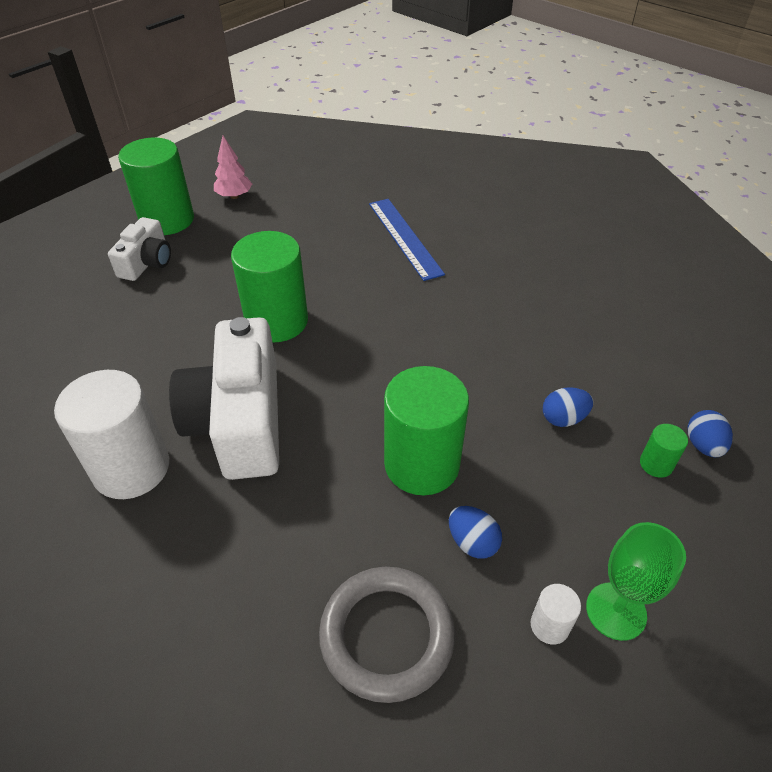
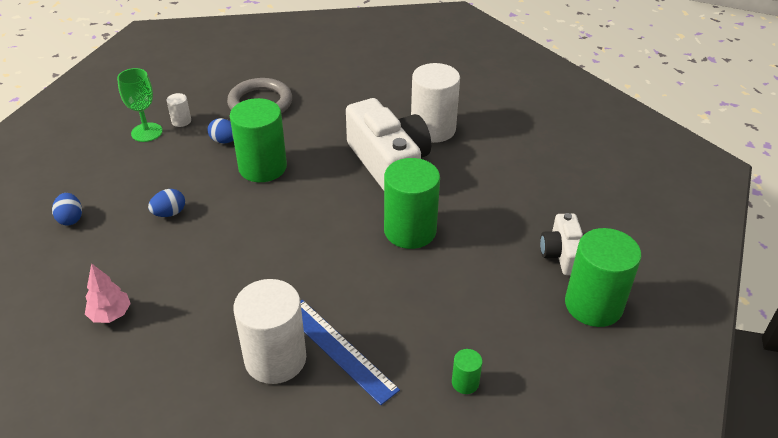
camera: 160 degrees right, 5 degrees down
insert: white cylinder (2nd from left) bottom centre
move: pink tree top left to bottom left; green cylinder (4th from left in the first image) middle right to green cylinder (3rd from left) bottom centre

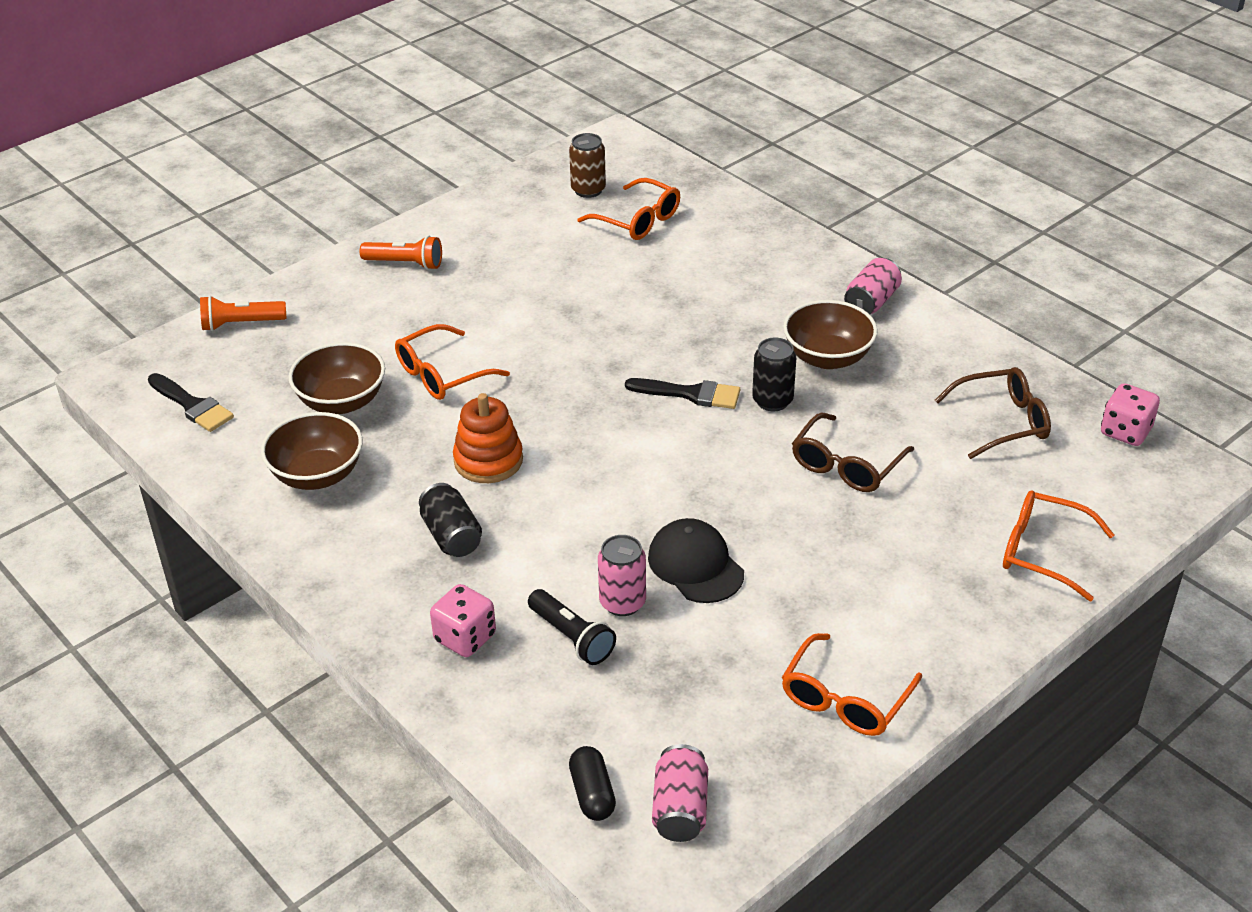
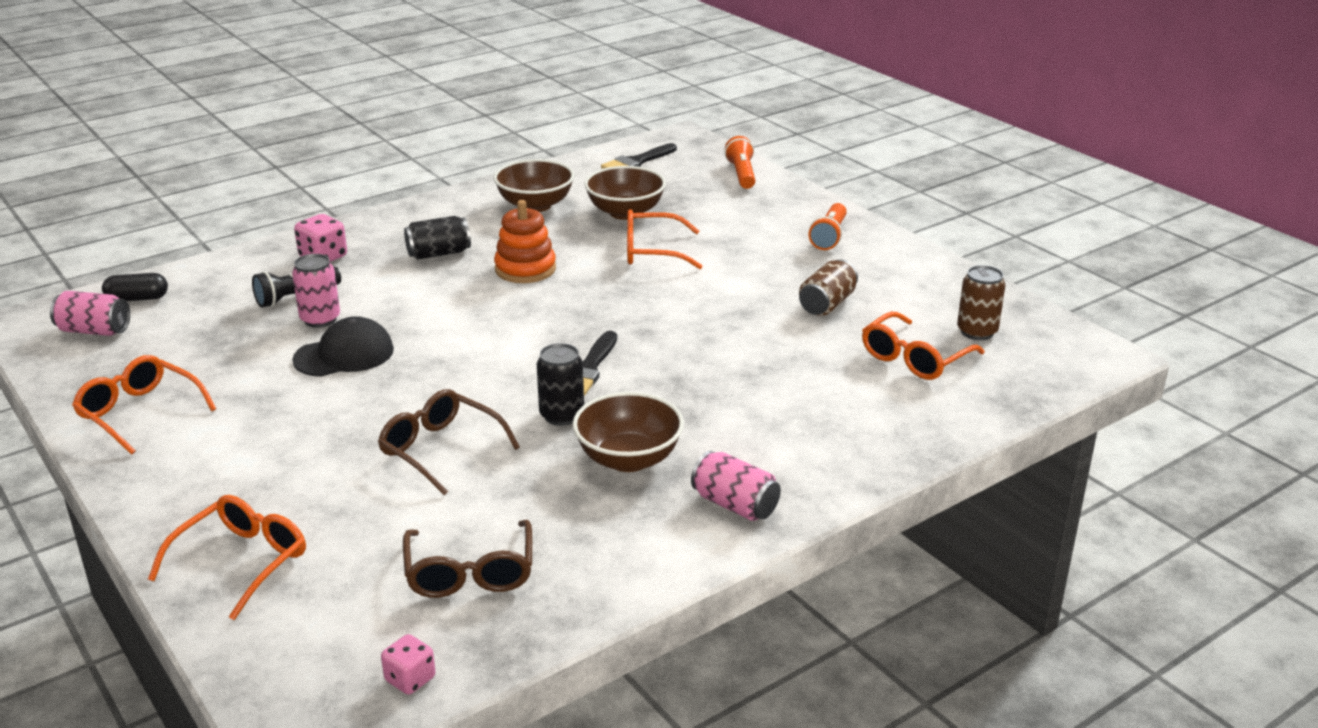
camera: 95 degrees right, 10 degrees down
insert: brown can (1st from left) centre
rotate: orange glasses (1st from left in the first image) centre = top centre 60 degrees counterclockwise
resize: pink dice (2nd from left) middle right = bottom left x0.67

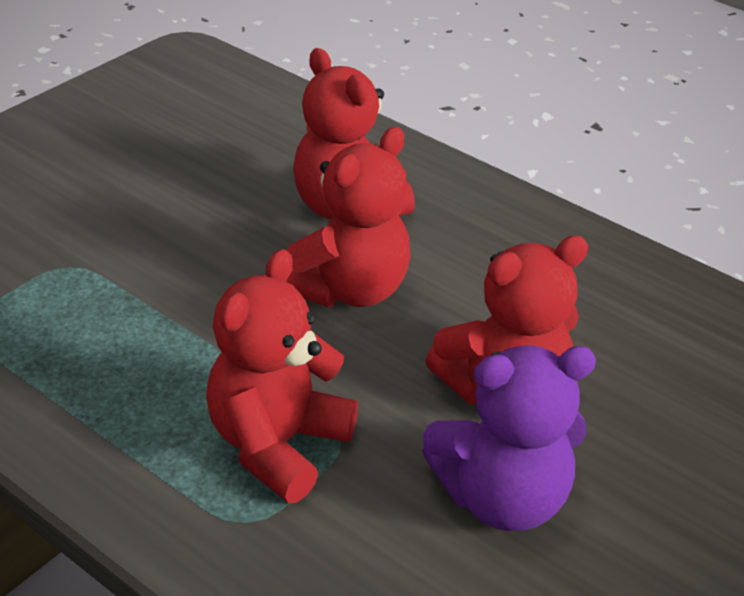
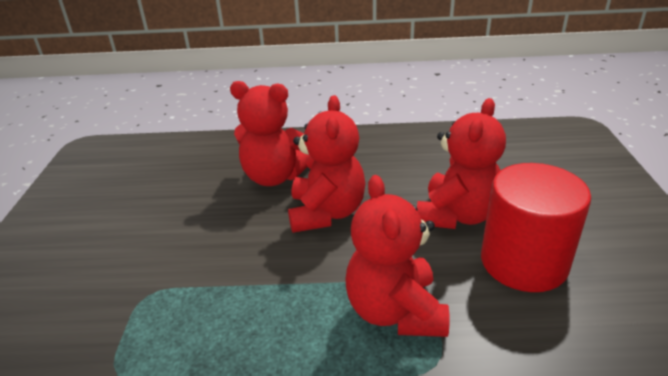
camera: 35 degrees left, 5 degrees down
replace: purple teddy bear bottom right to red cylinder middle right

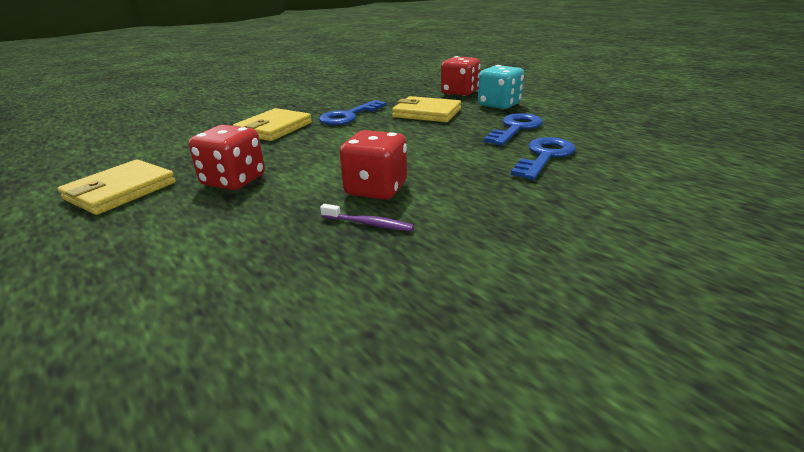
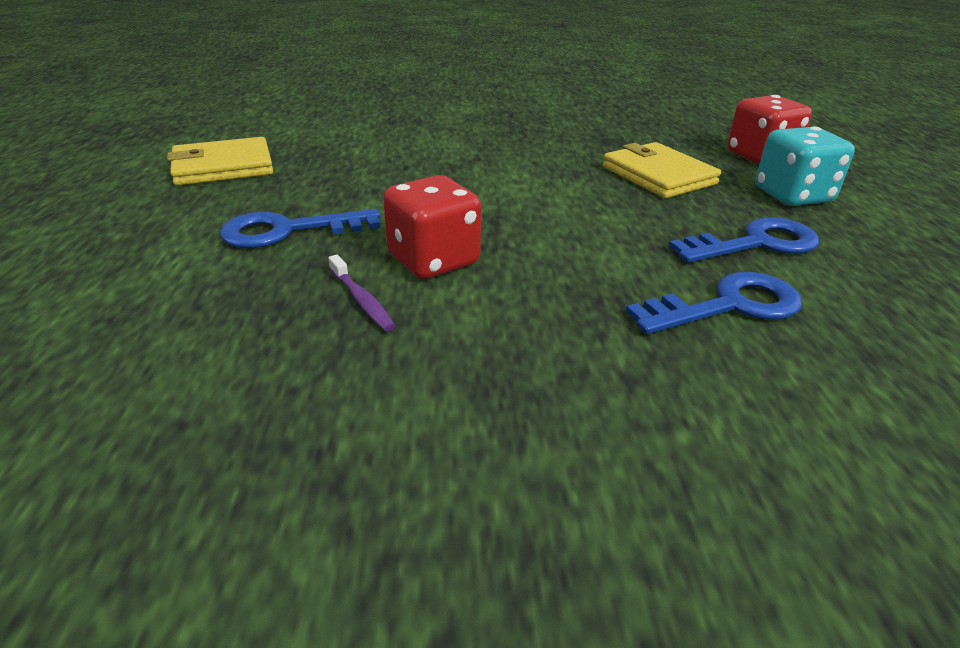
camera: 35 degrees right, 5 degrees up
delete: red dice (1st from left) middle left; yellow wallet (2nd from left) top centre
move: blue key (1st from left) top centre to middle left

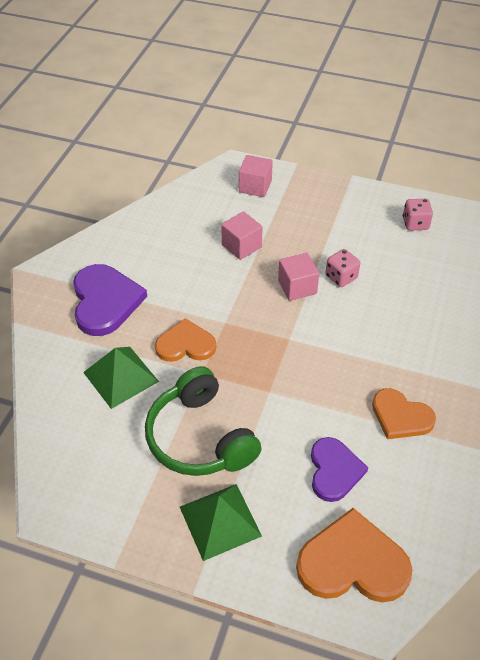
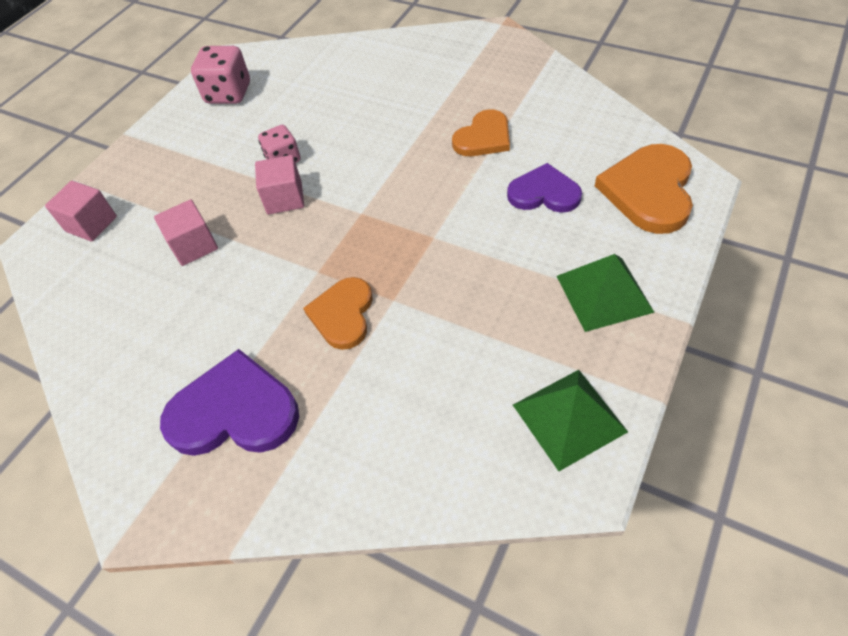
camera: 75 degrees left, 5 degrees up
delete: green headphones centre
move: green pyramid (1st from left) middle left to middle right
resize: pink dice (2nd from left in the first image) top right = top left x1.52

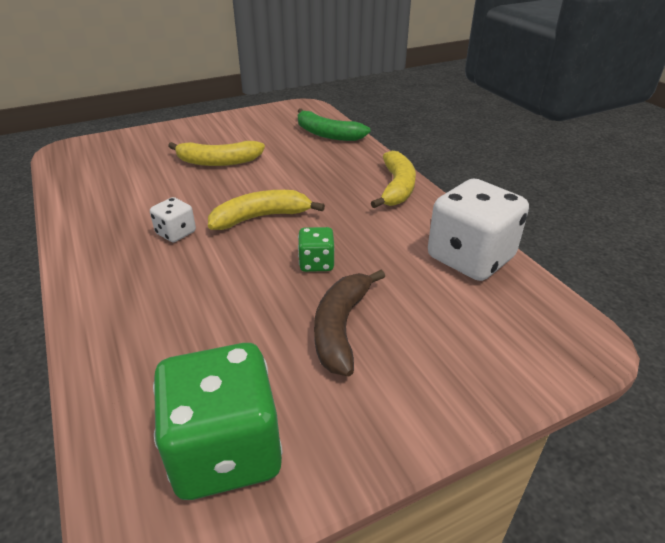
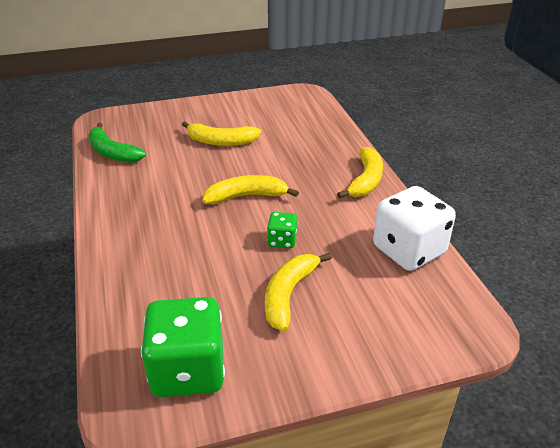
camera: 10 degrees right, 0 degrees up
delete: white dice (1st from left) middle left
move: green banana top centre to top left
recolor: brown banana centre to yellow banana (3rd from left) centre

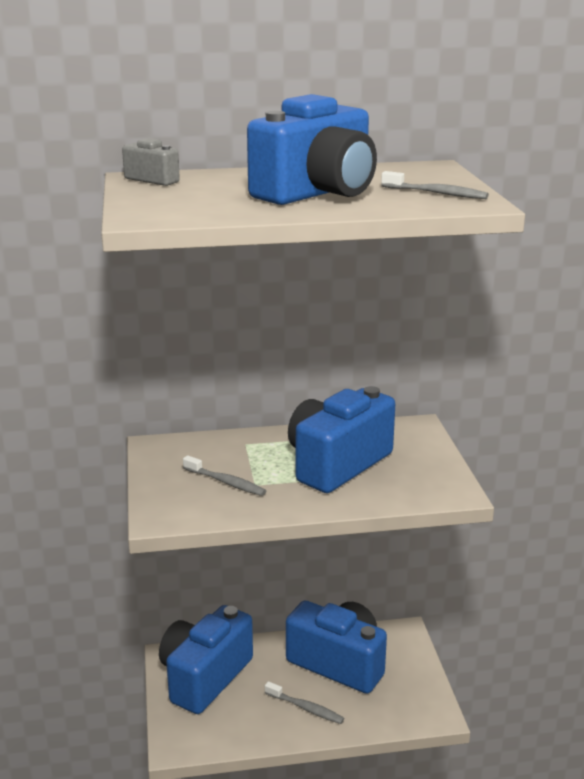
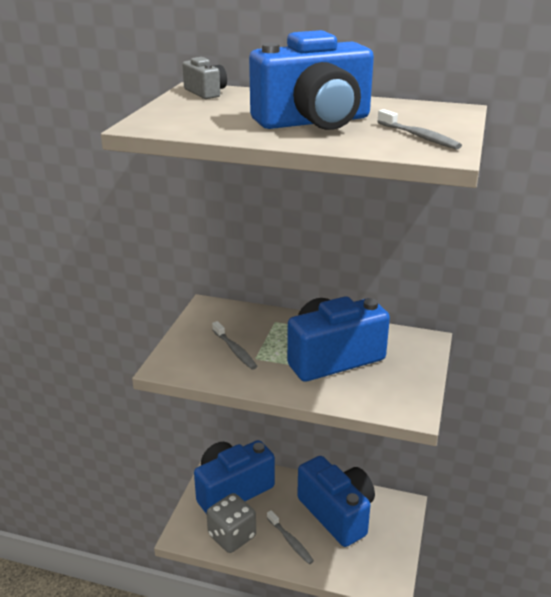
camera: 25 degrees right, 5 degrees up
insert: grey dice bottom centre

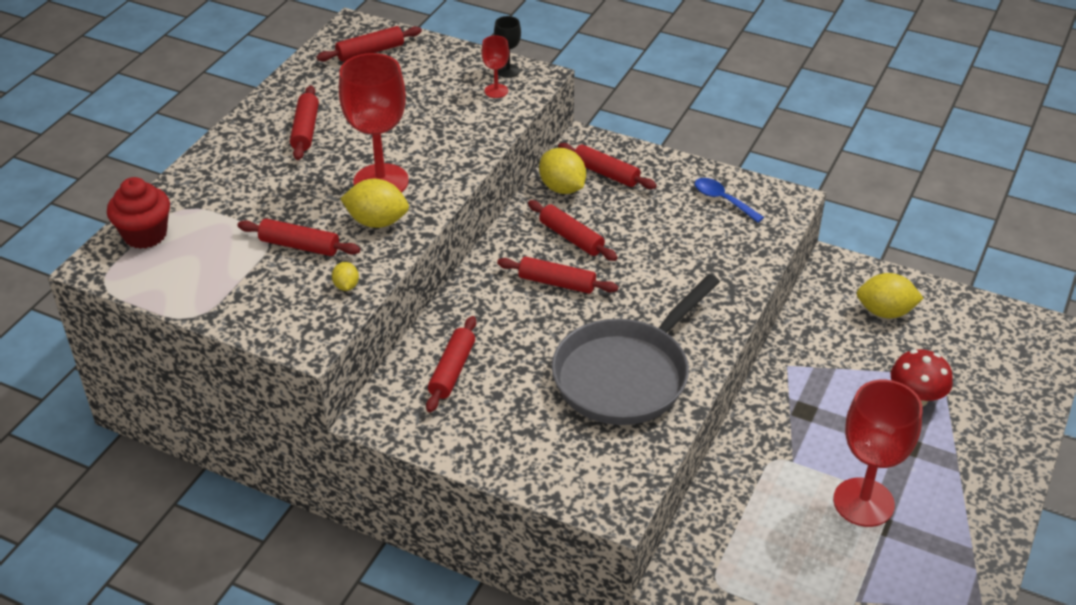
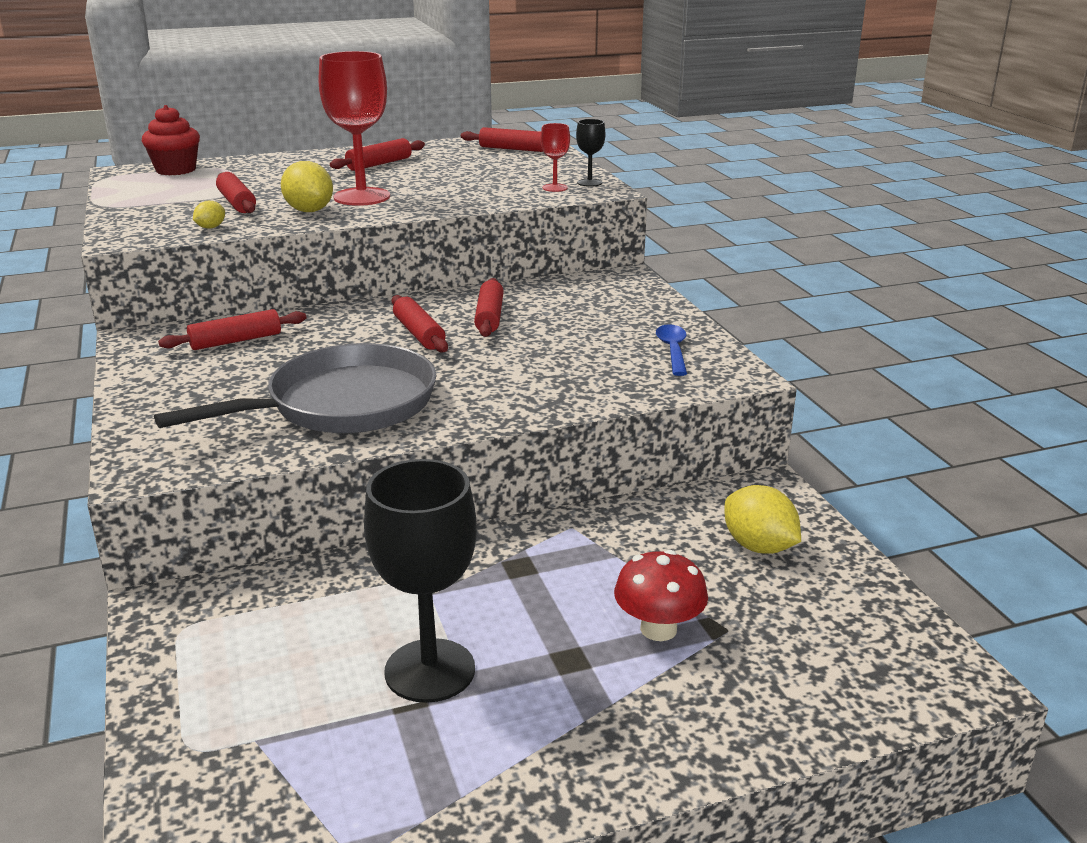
camera: 45 degrees right, 15 degrees down
delete: yellow lemon (3rd from left) top centre; red rolling pin (7th from left) top centre
recolor: red goblet (3rd from left) bottom right to black goblet (1st from left) bottom centre
rotate: grey pan centre = middle left 150 degrees clockwise

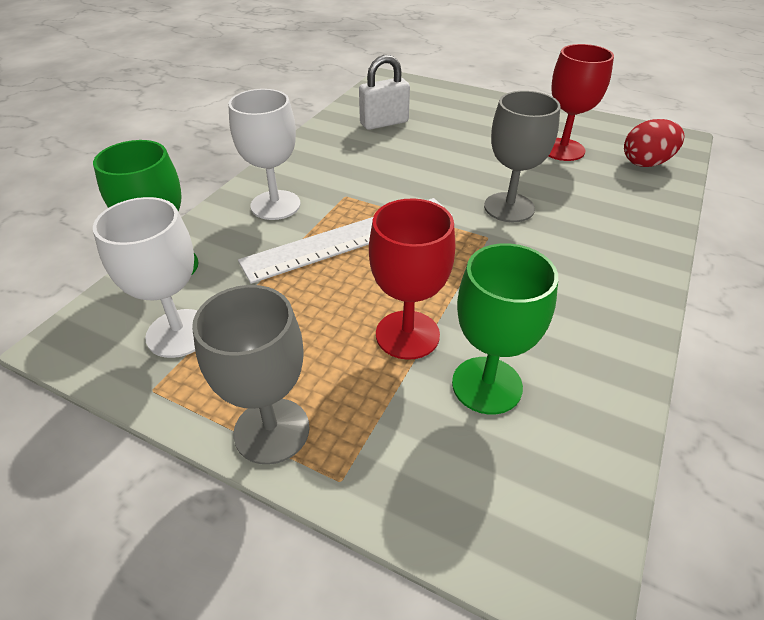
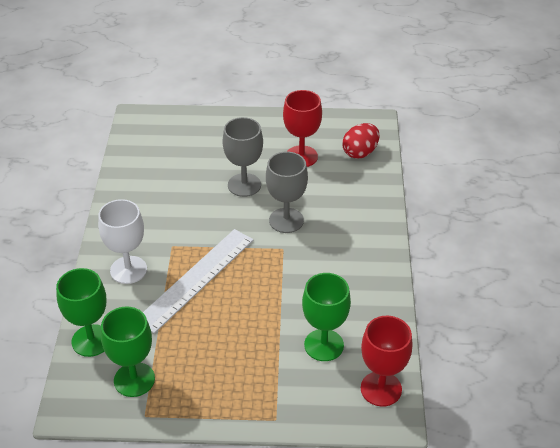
camera: 25 degrees left, 0 degrees up
delete: white padlock top centre
move: grey goblet (1st from left) middle left to centre; red goblet (1st from left in the first image) centre to red goblet (2nd from left) bottom right
recolor: white goblet (1st from left) middle left to green goblet (2nd from left) bottom left

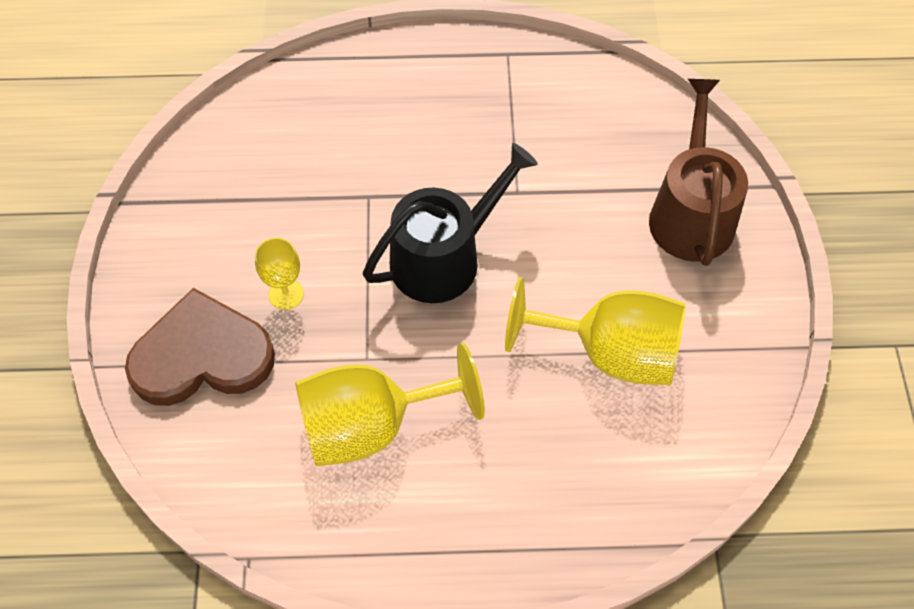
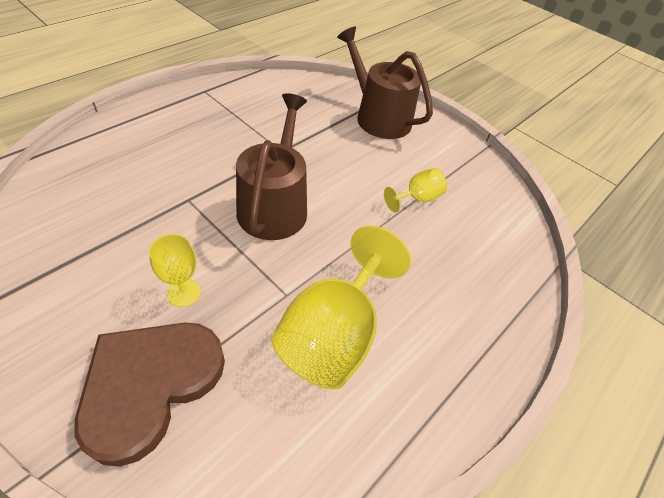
camera: 50 degrees left, 10 degrees down
recolor: black watering can centre to brown watering can (1st from left) centre
resize: yellow goblet (3rd from left) centre = centre x0.49

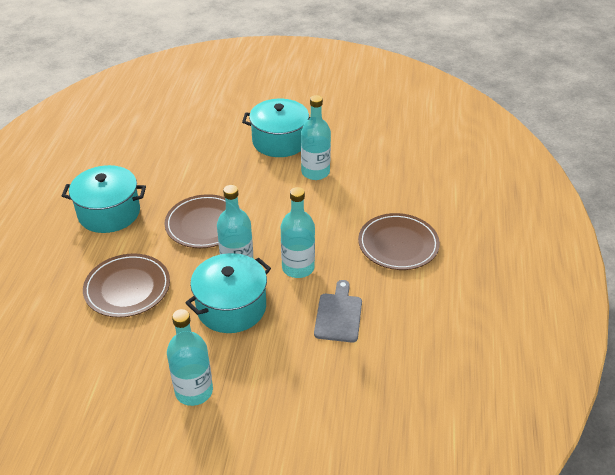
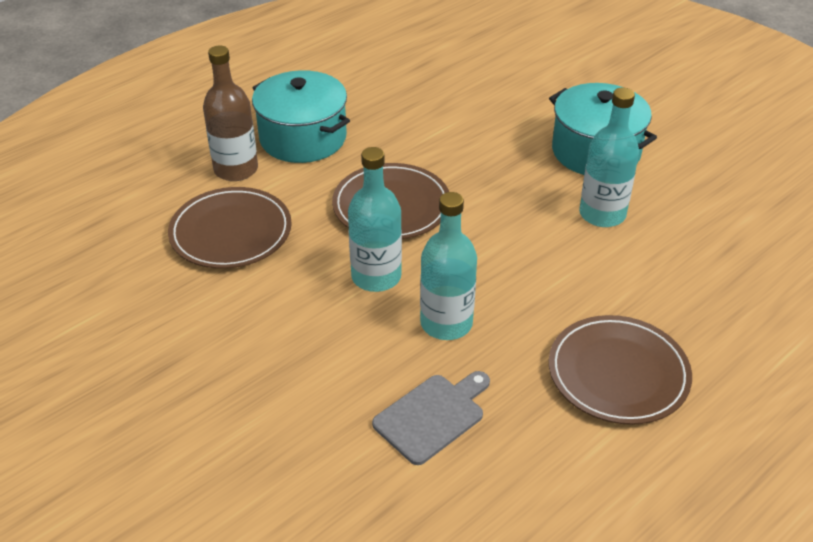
camera: 40 degrees right, 0 degrees up
delete: turquoise bottle (1st from left) bottom left; turquoise pot (2nd from left) centre
insert: brown bottle top left

